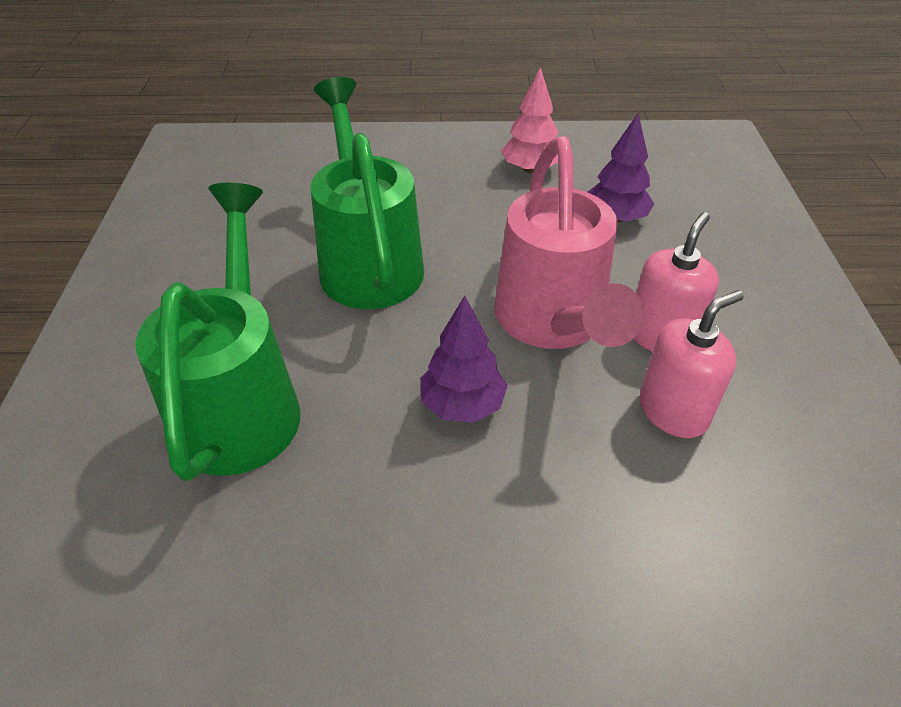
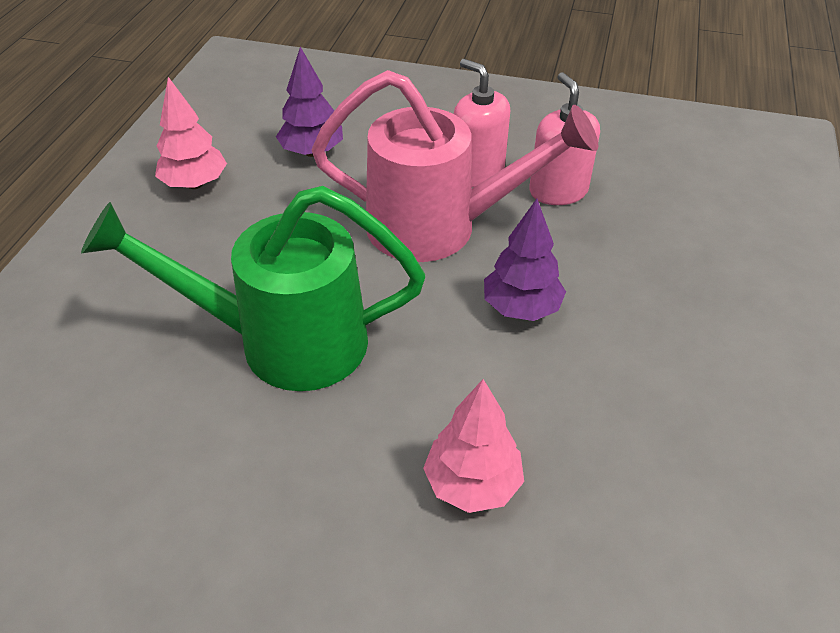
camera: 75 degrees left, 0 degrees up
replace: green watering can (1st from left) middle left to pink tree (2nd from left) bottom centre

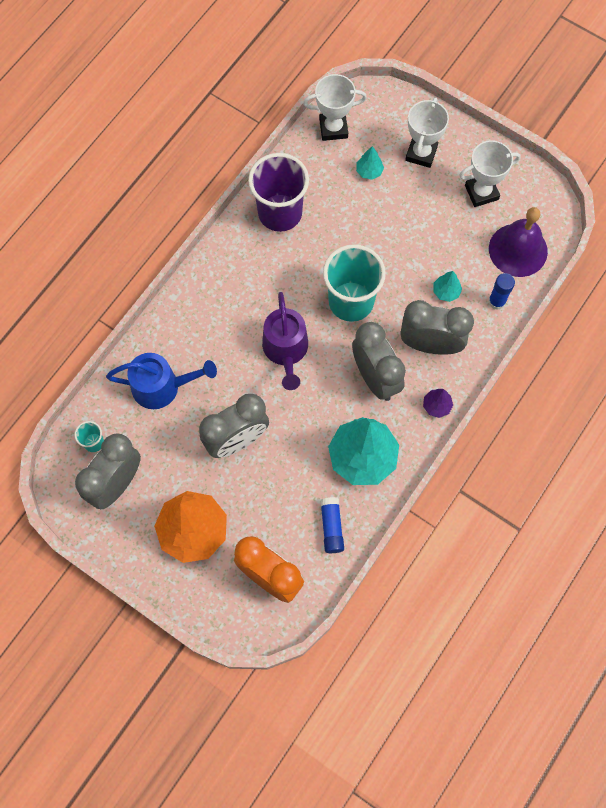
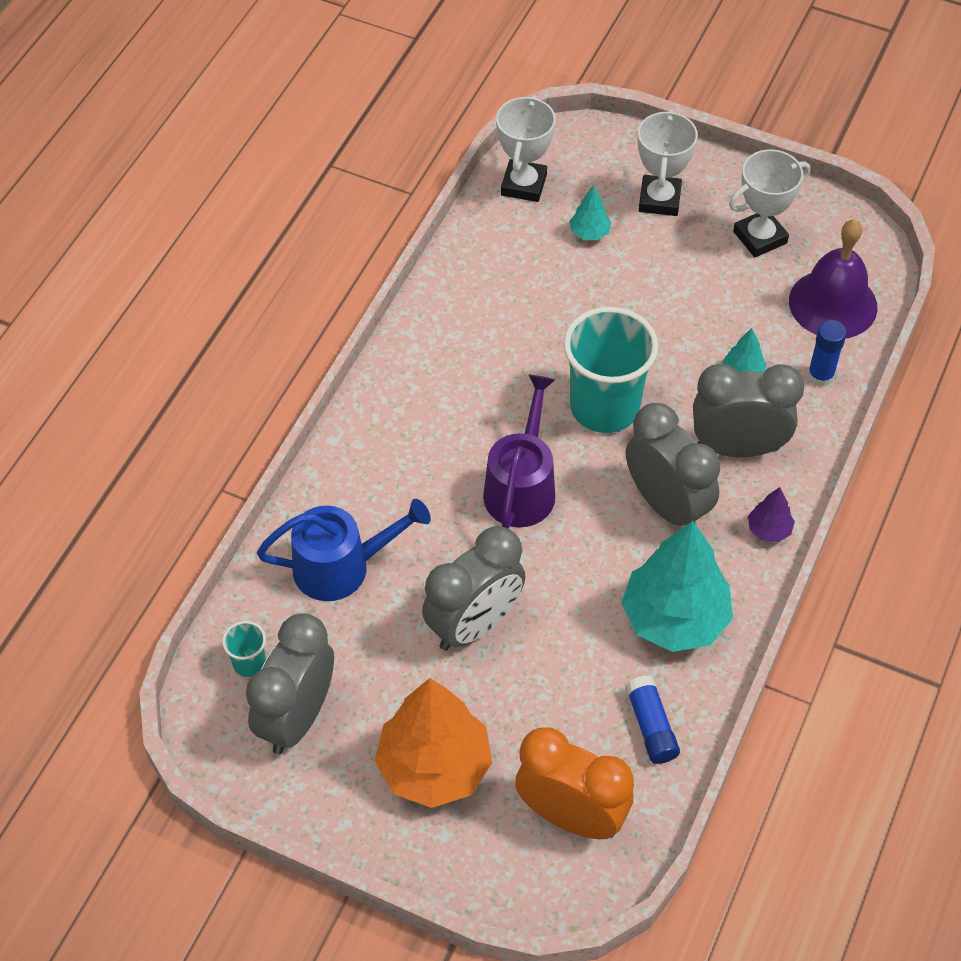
camera: 10 degrees left, 15 degrees down
delete: purple cup top centre
rotate: purple watering can centre = centre 150 degrees counterclockwise; white trophy (1st from left) top centre = top centre 60 degrees counterclockwise

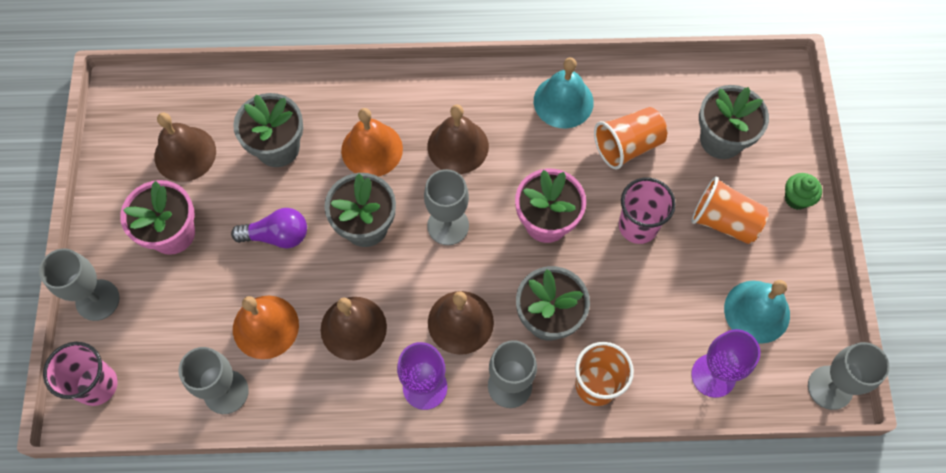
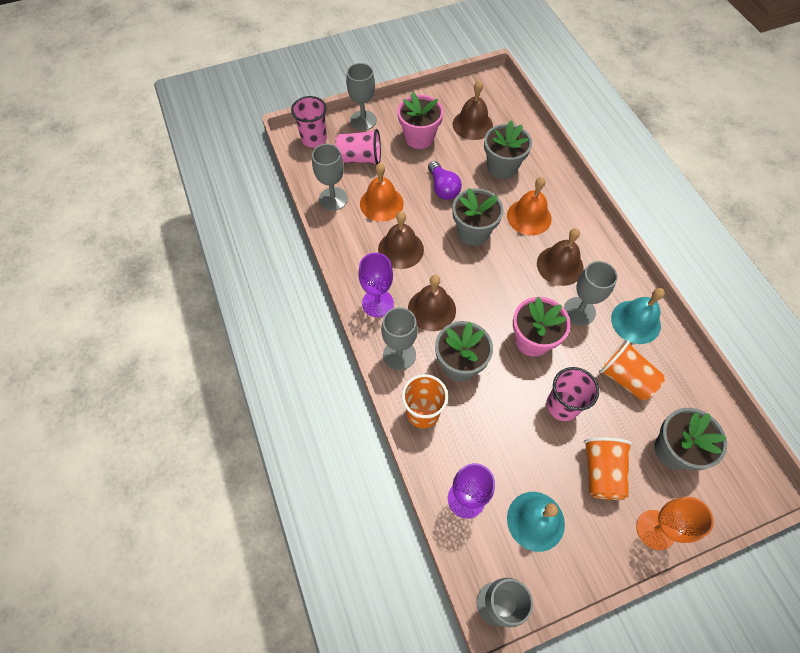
camera: 70 degrees right, 5 degrees down
insert: pink cup (2nd from left) top centre
move: grey goblet (3rd from left in the first image) centre to grey goblet (5th from left) middle right
replace: green cupcake middle right to orange goblet bottom right

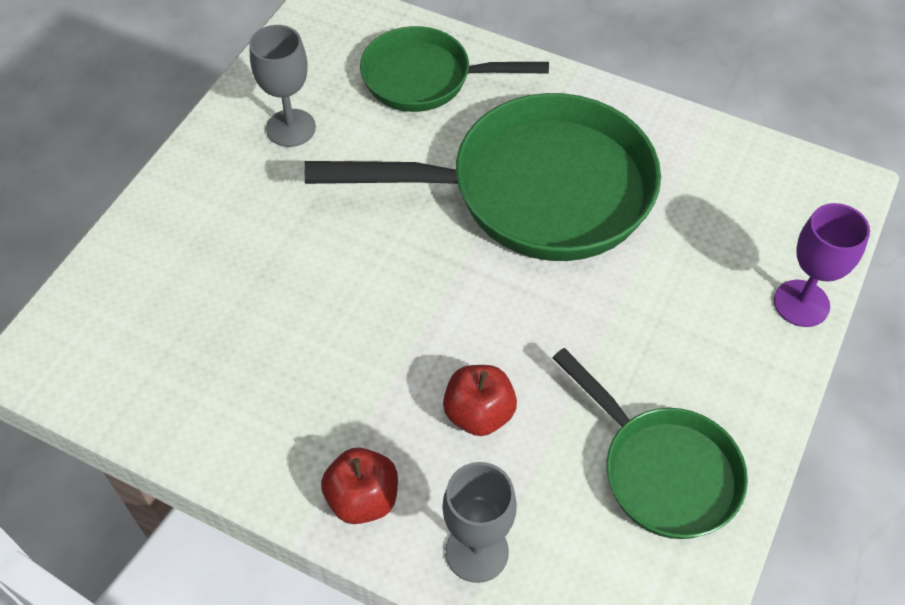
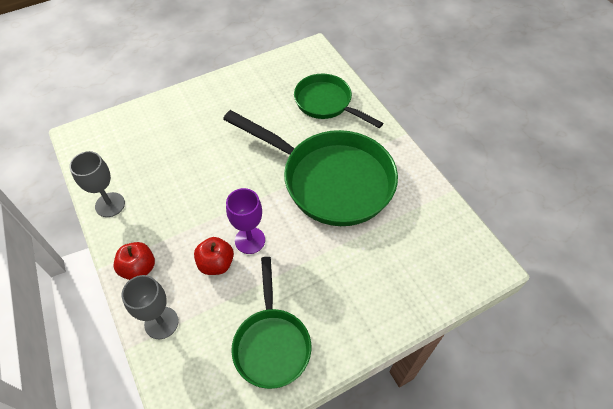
camera: 35 degrees right, 0 degrees up
move: grey goblet (1st from left) top left to middle left; purple goblet middle right to centre

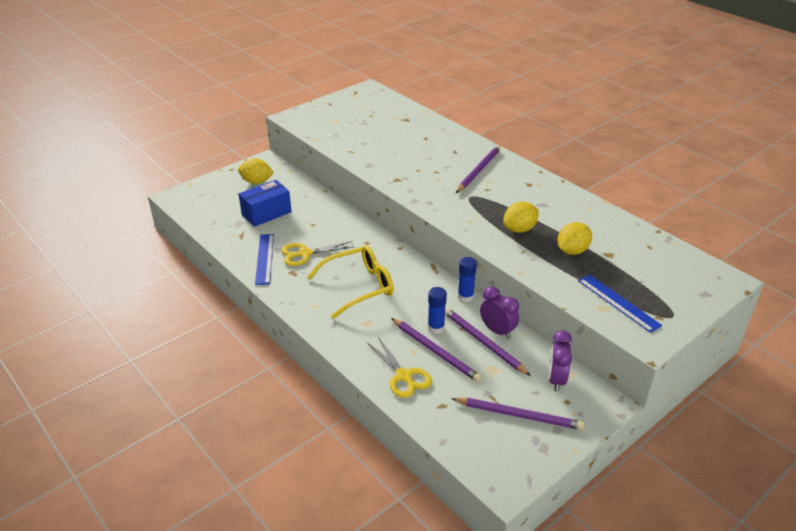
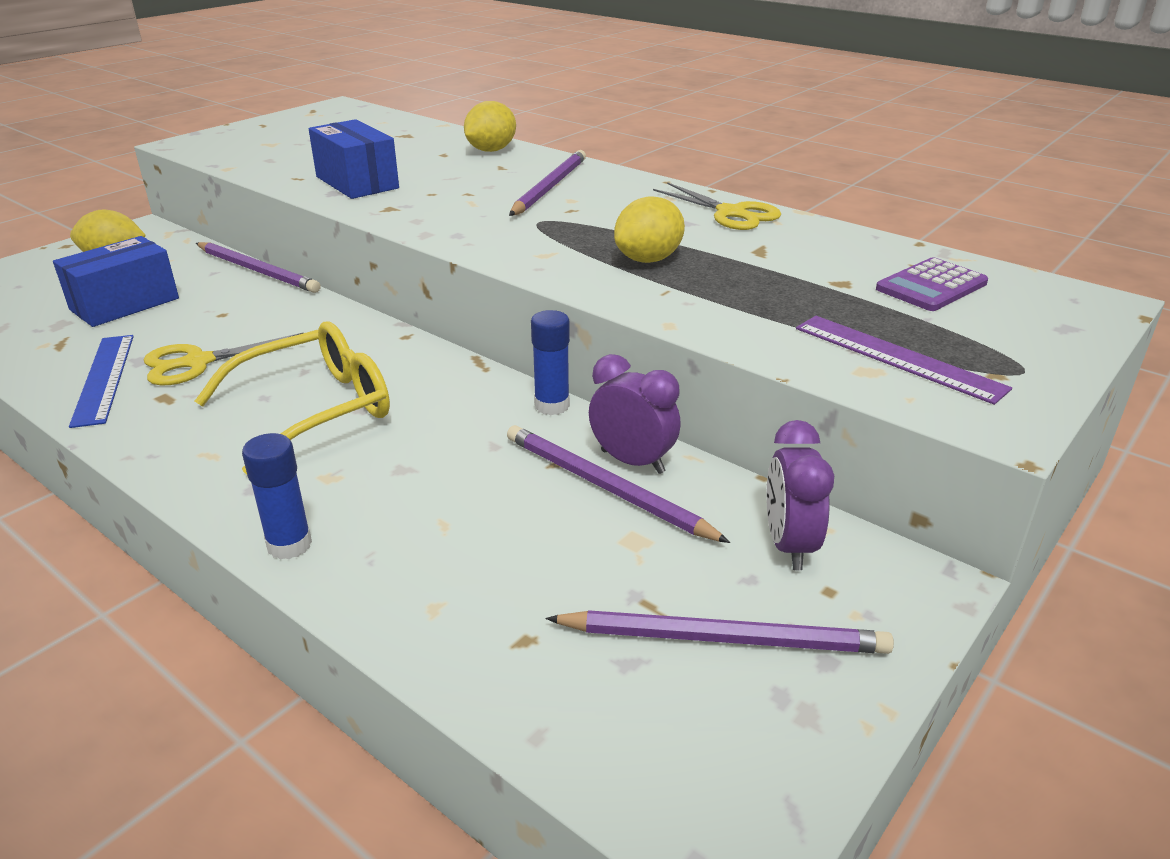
camera: 10 degrees left, 5 degrees down
insert: blue box (2nd from left) top left; purple calculator top right
move: yellow scissors (2nd from left) bottom centre to top centre; purple pencil (1st from left) centre to top left; blue glue stick (1st from left) centre to middle left; yellow lemon (3rd from left in the first image) middle right to yellow lemon (2nd from left) top centre
recolor: blue ruler (2nd from left) middle right to purple ruler middle right

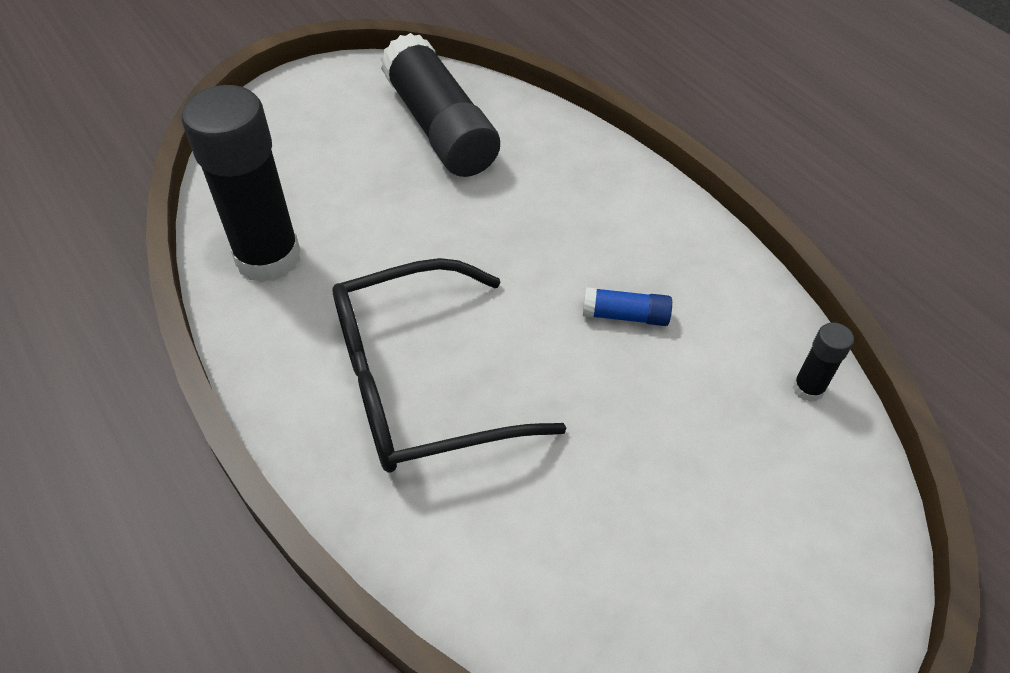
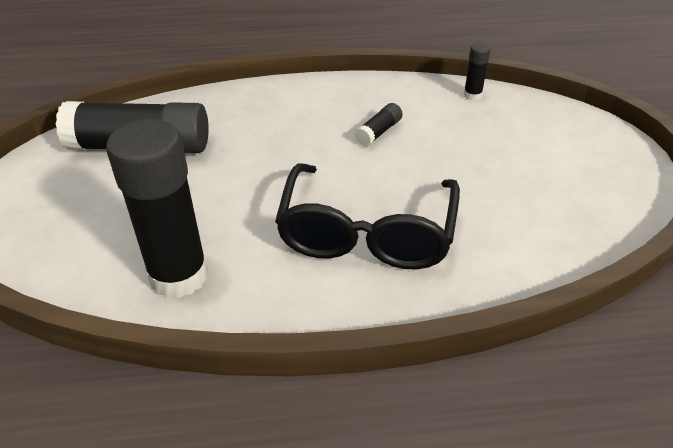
camera: 60 degrees left, 10 degrees down
recolor: blue glue stick centre to black glue stick (3rd from left) top centre

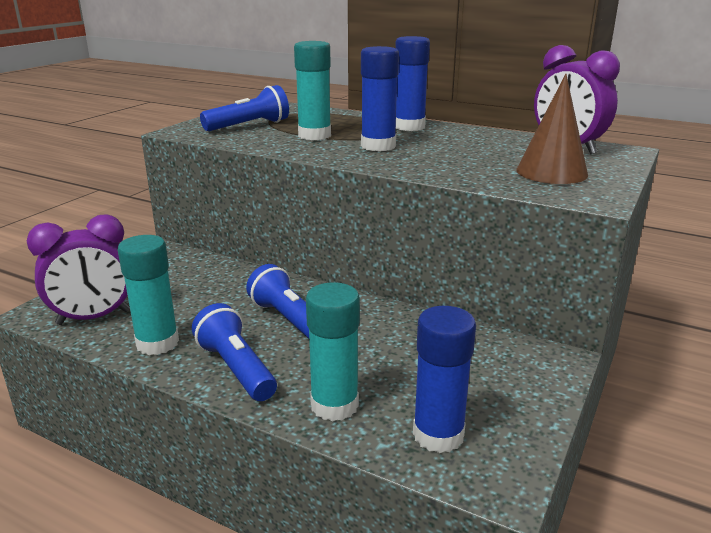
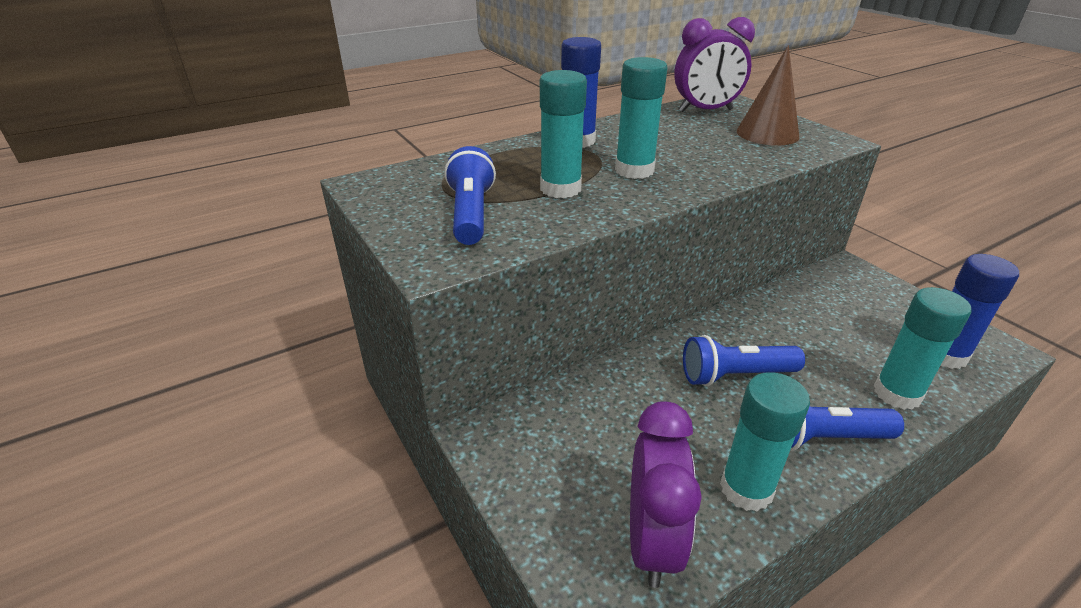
camera: 60 degrees left, 10 degrees up
recolor: blue glue stick (1st from left) top centre to turquoise glue stick (2nd from left) top centre

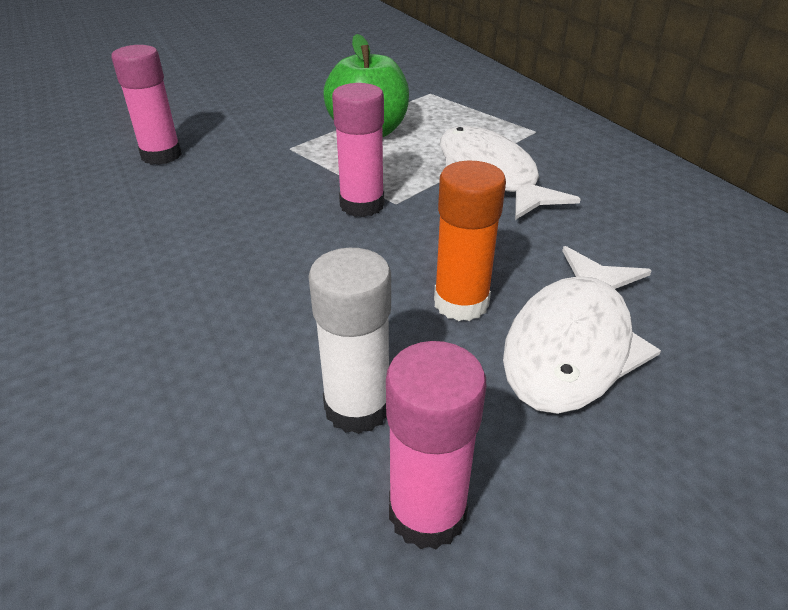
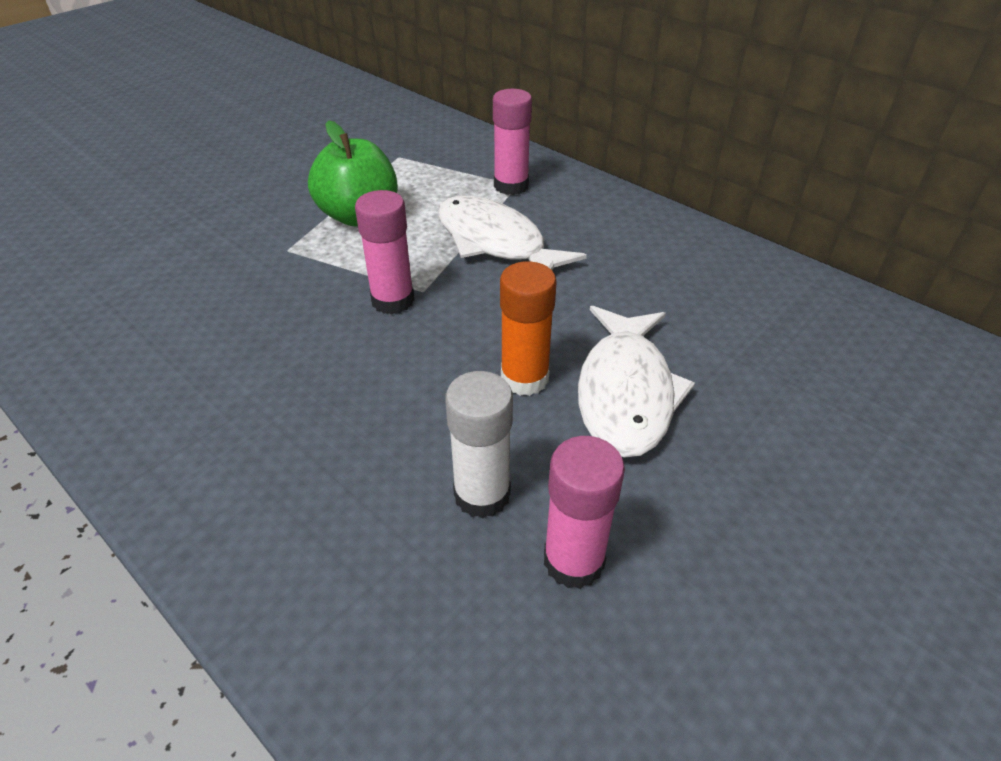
camera: 20 degrees left, 5 degrees up
move: pink glue stick (1st from left in the first image) top left to pink glue stick (2nd from left) top centre

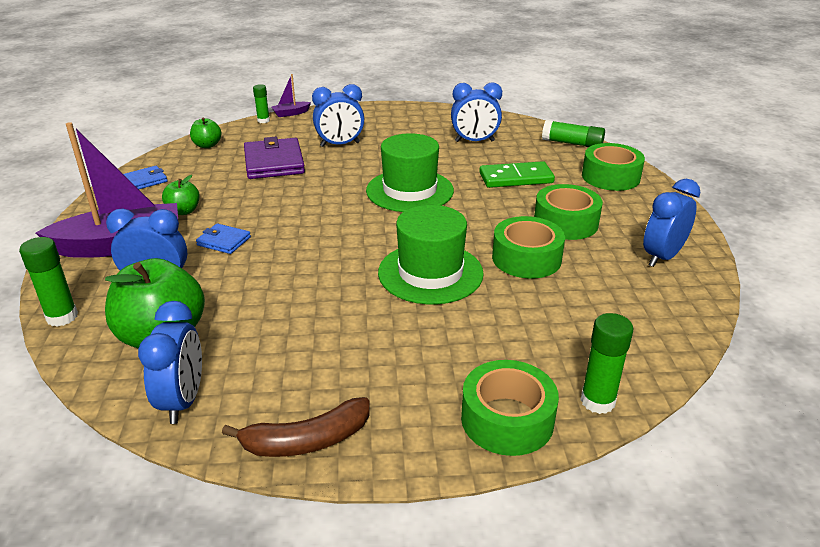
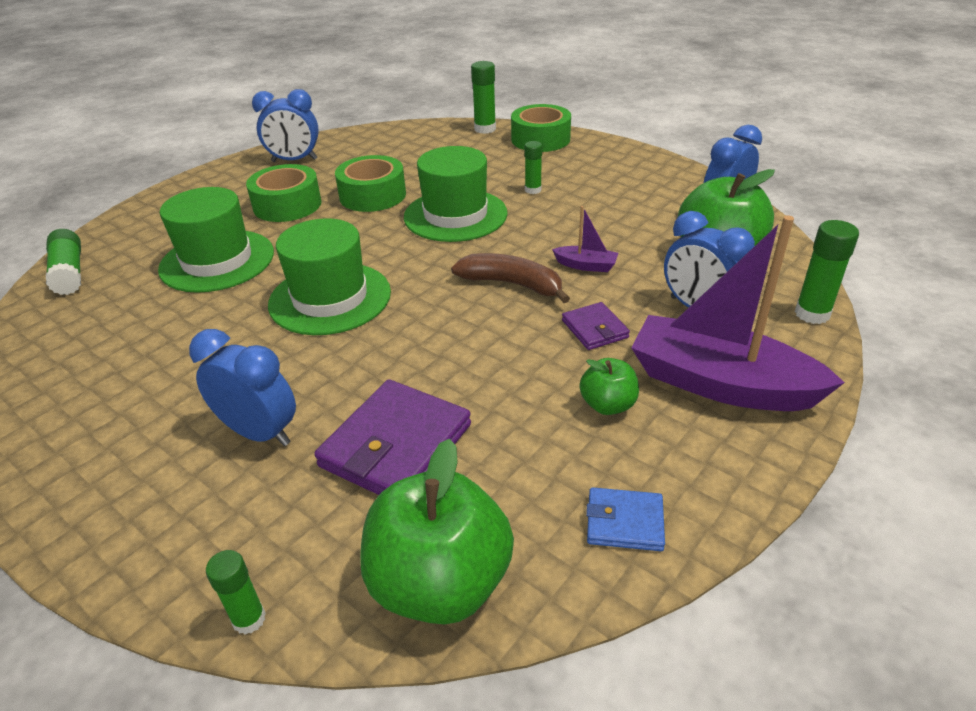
camera: 135 degrees left, 5 degrees up
delete: blue clock (4th from left) top centre; green tape (4th from left) top right
insert: green glue stick (4th from left) top centre
move: brown banana bottom centre to centre; purple boat (2nd from left in the first image) top centre to purple boat (1st from left) centre
replace: green domino top centre to green hat (1st from left) middle left
recolor: blue wallet (2nd from left) middle left to purple wallet (2nd from left) centre
resize: green apple (3rd from left in the first image) top left = bottom centre x1.99

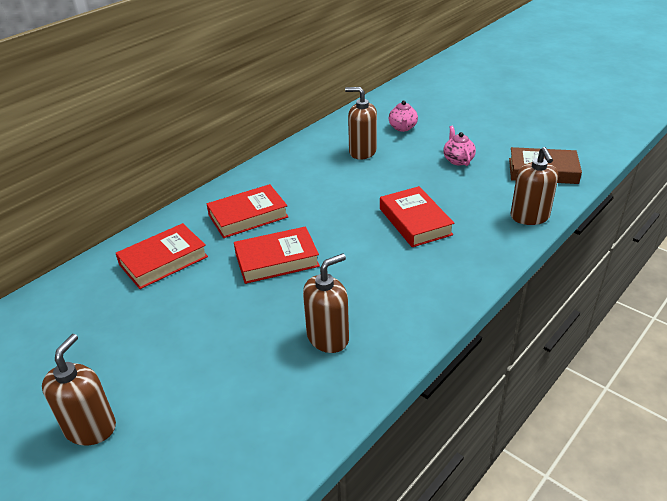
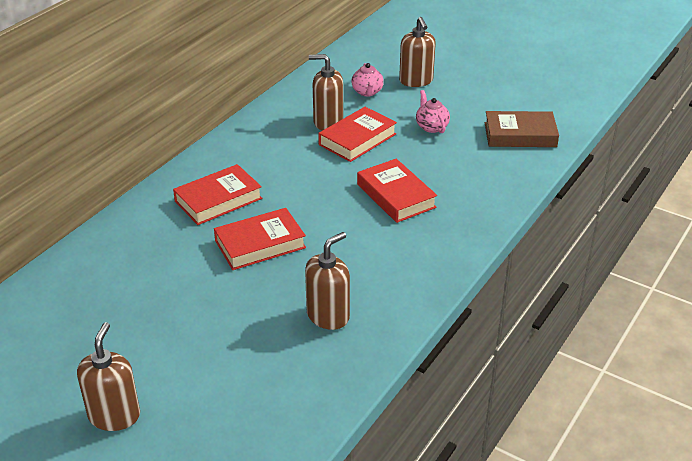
camera: 10 degrees left, 0 degrees up
move: red book (1st from left in the first image) middle left to red book (3rd from left) top centre; brown soap dispenser (4th from left) middle right to top centre

